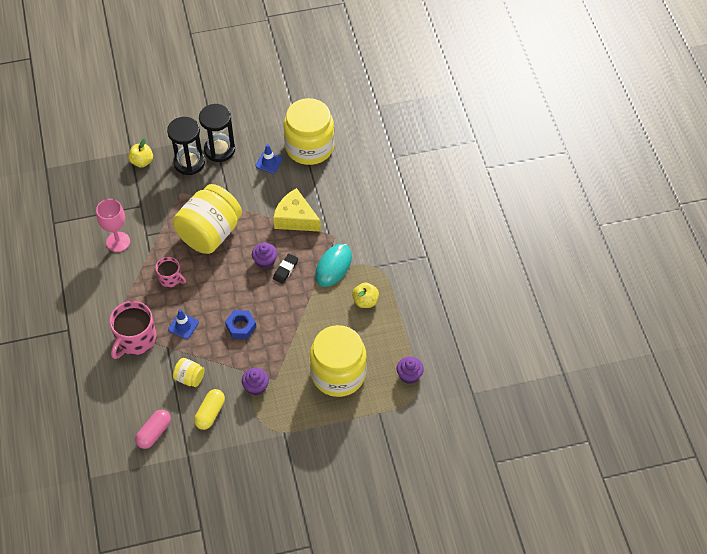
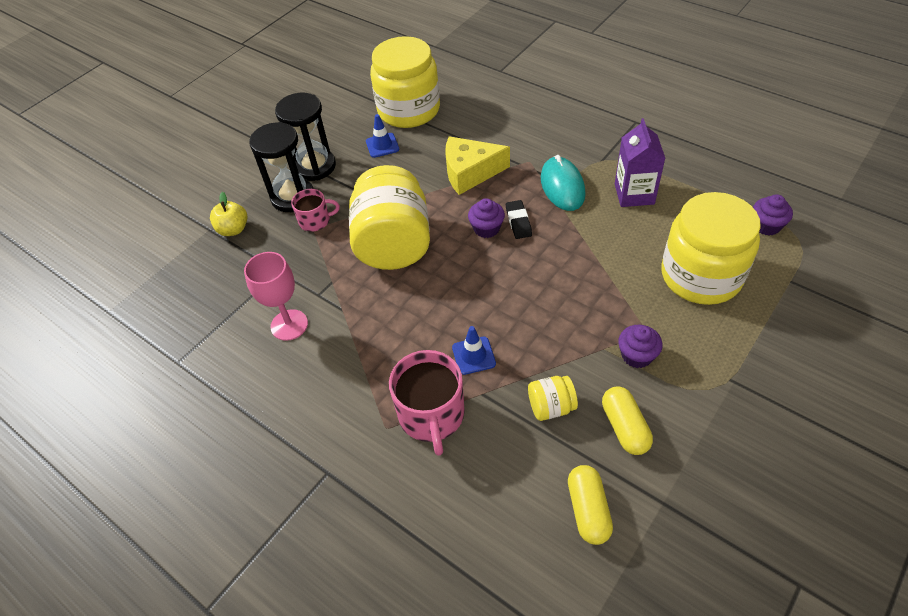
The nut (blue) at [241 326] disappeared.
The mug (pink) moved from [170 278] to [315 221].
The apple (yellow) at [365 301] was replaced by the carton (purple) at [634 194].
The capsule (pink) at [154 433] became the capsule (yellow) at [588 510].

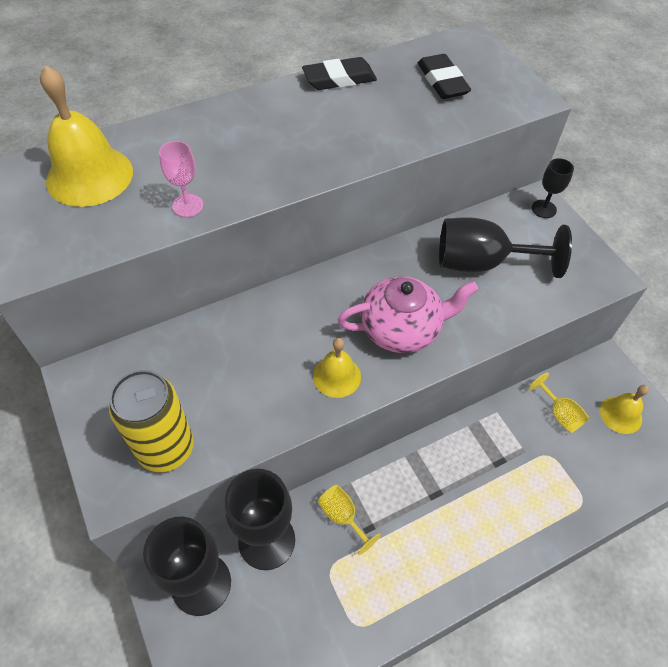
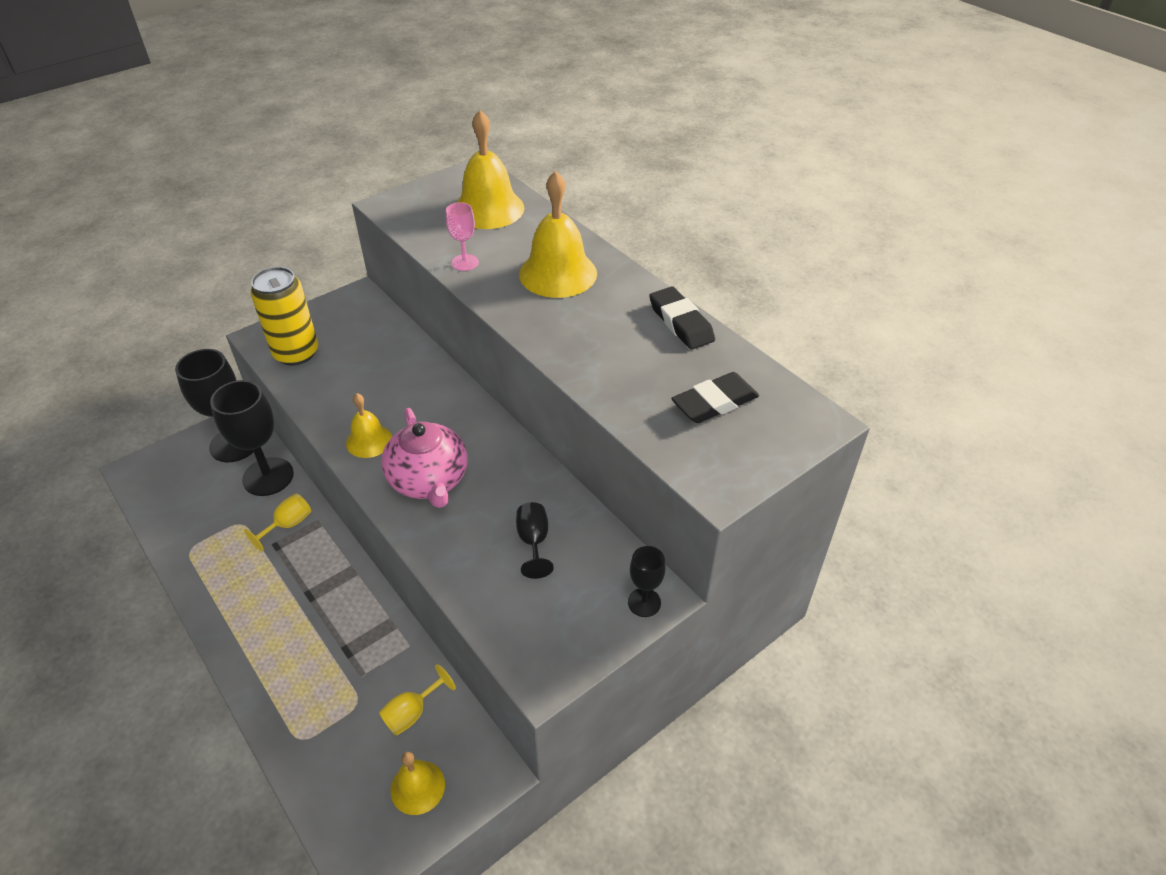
The bell (yellow) at [558 273] appeared.
The goblet (black) at [481 263] changed to 0.51 times the size.

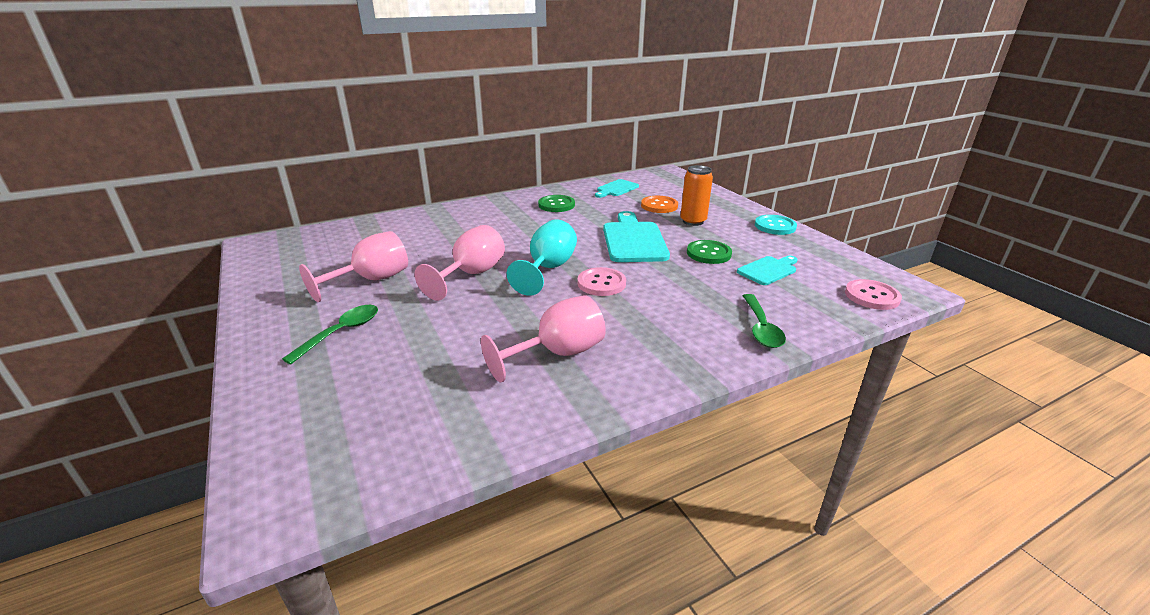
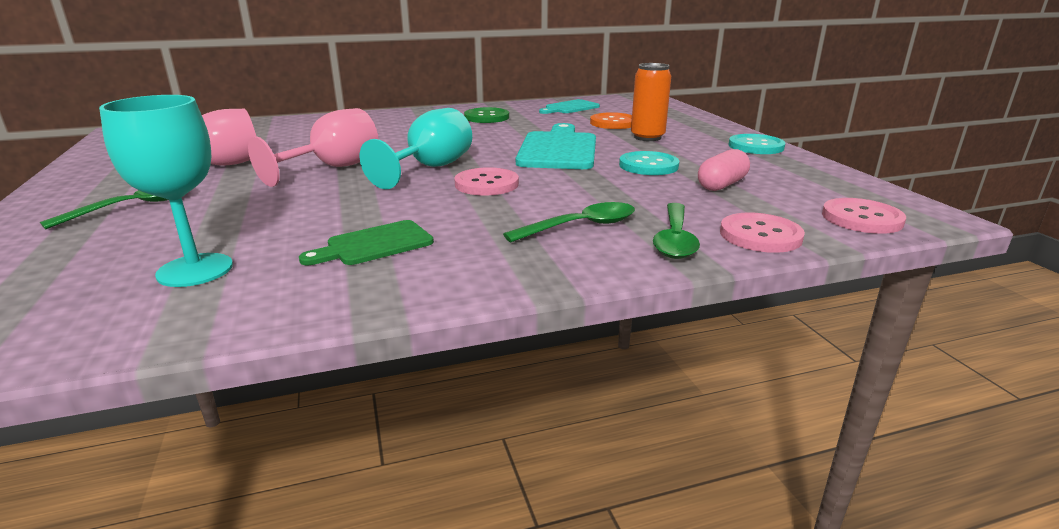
The goblet (turquoise) at [195 270] appeared.
The spoon (green) at [581 226] appeared.
The button (pink) at [760 235] appeared.
The goblet (pink) at [558 354] was replaced by the cutting board (green) at [374 244].
The cutting board (turquoise) at [768 270] was replaced by the capsule (pink) at [721 185].
The button (green) at [708 253] became the button (turquoise) at [648 165].

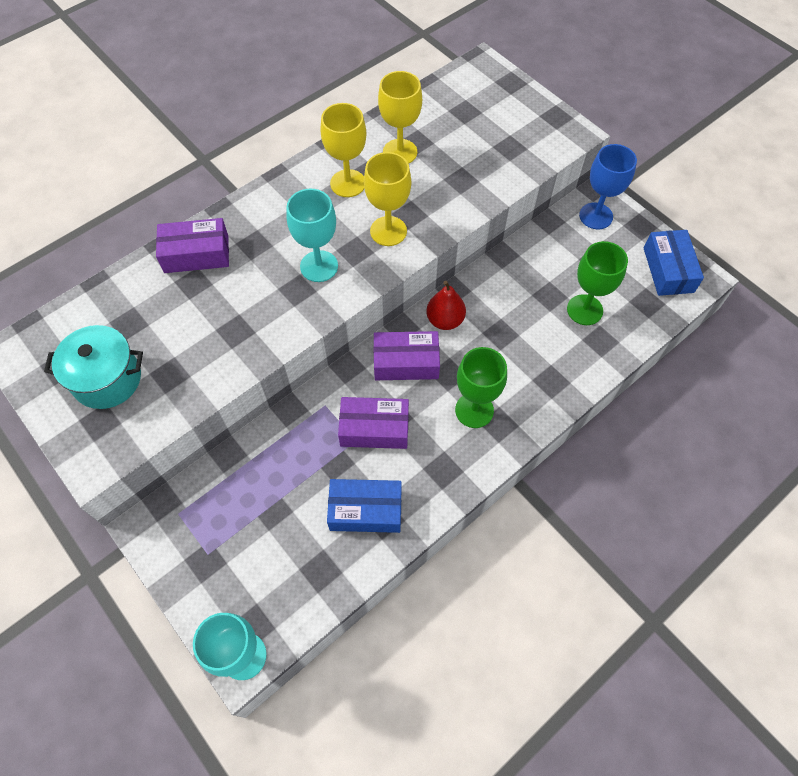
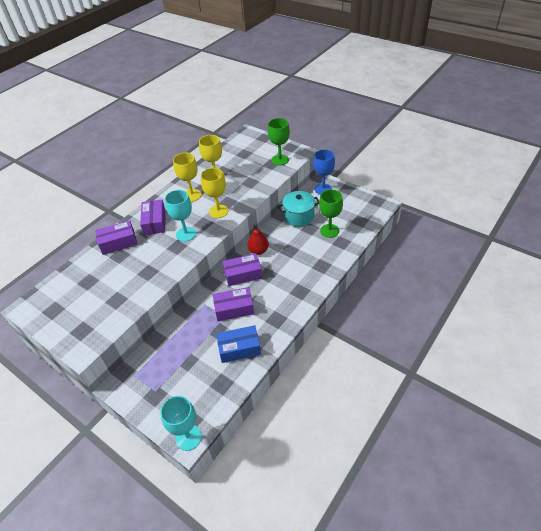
The box (blue) at [668 270] disappeared.
The box (purple) at [155 222] appeared.
The pot (turquoise) moved from [107 379] to [299 216].
The goblet (green) moved from [474 410] to [280 160].

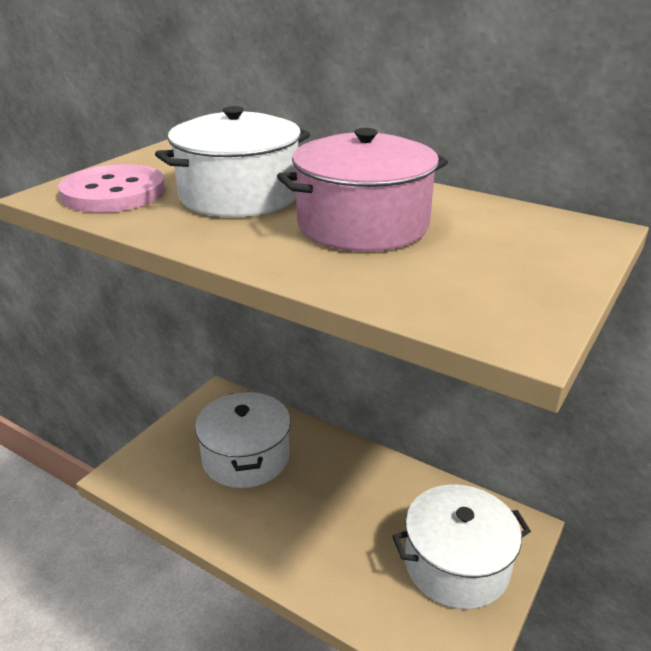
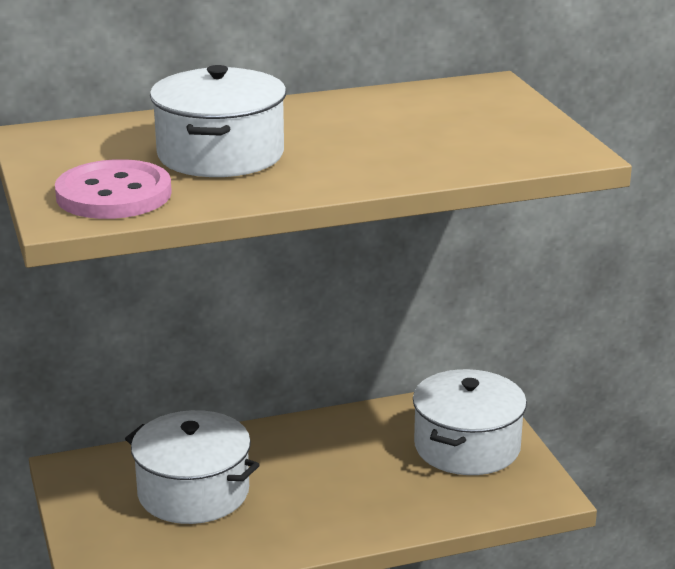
The pot (pink) at [362 225] disappeared.

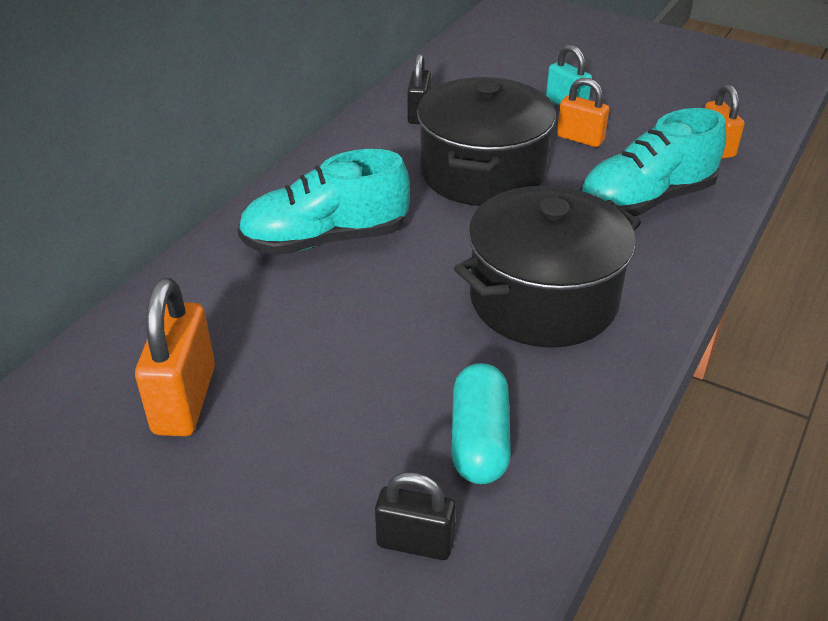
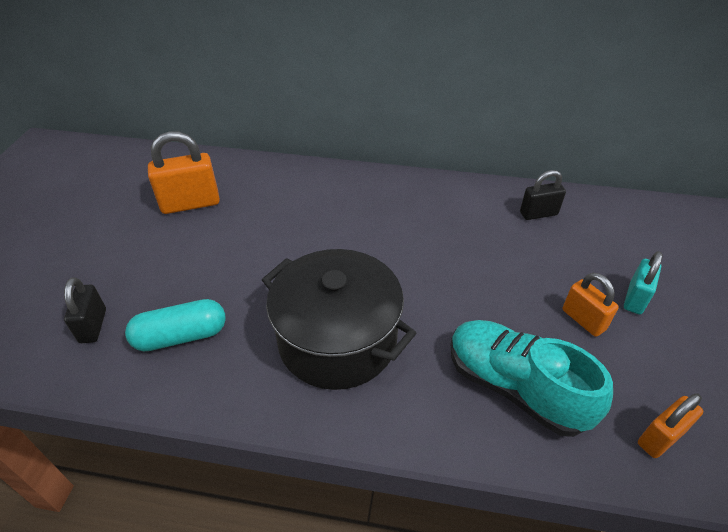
The shoe (turquoise) at [325 239] disappeared.
The pot (black) at [482 173] disappeared.
The padlock (orange) at [580 138] turned 45 degrees counterclockwise.

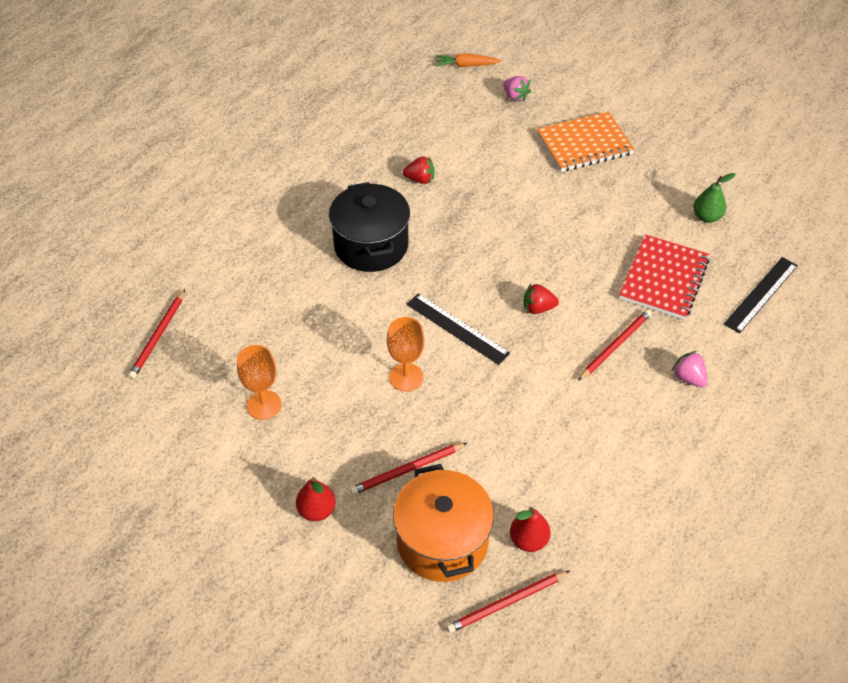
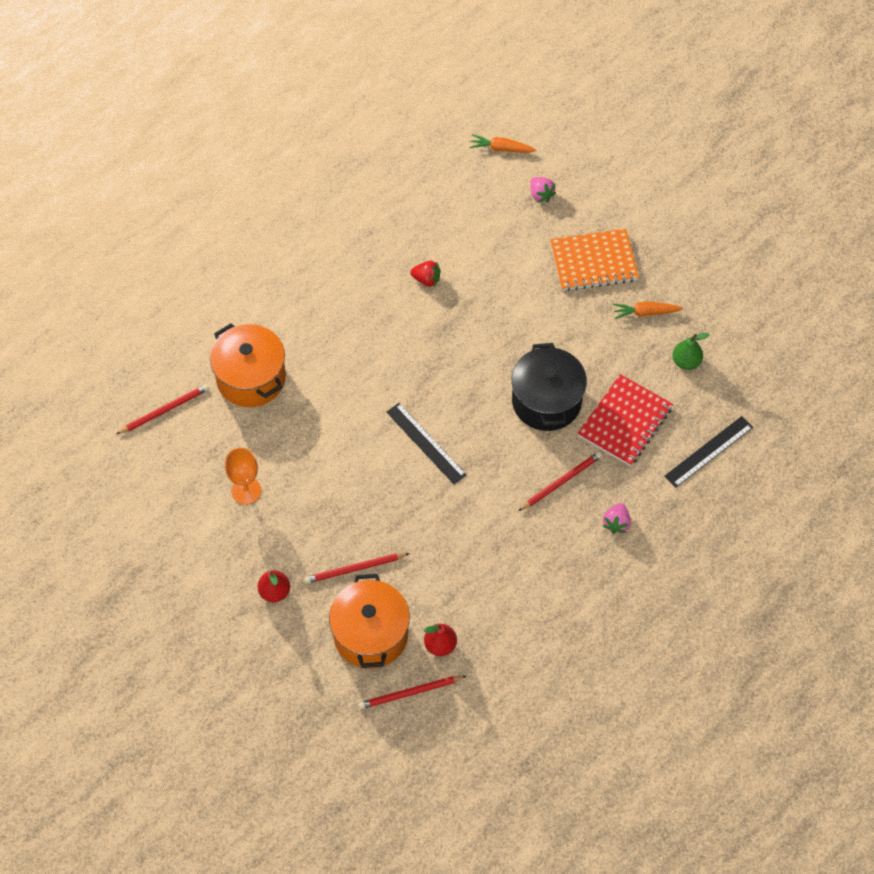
The goblet (orange) at [406 377] disappeared.
The strawberry (red) at [538 308] disappeared.
The pot (orange) at [251 378] appeared.
The carrot (orange) at [645 312] appeared.
The pot (black) moved from [371 245] to [546 401].
The pencil (red) at [158 336] turned 150 degrees counterclockwise.
The strawberry (pink) at [688 378] turned 135 degrees counterclockwise.

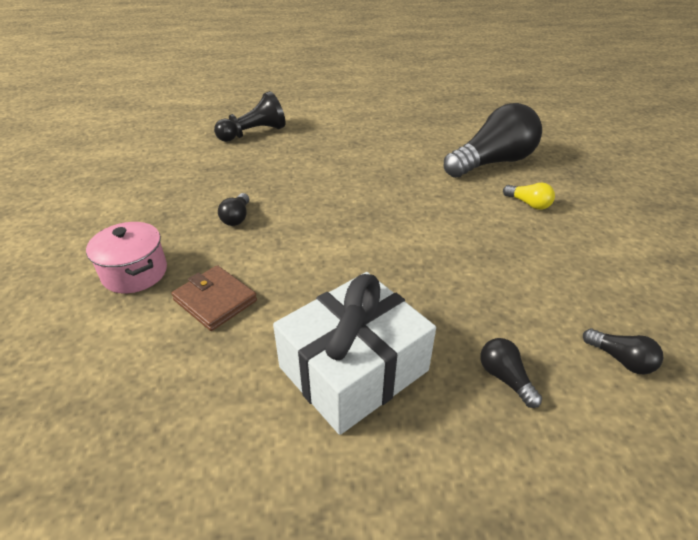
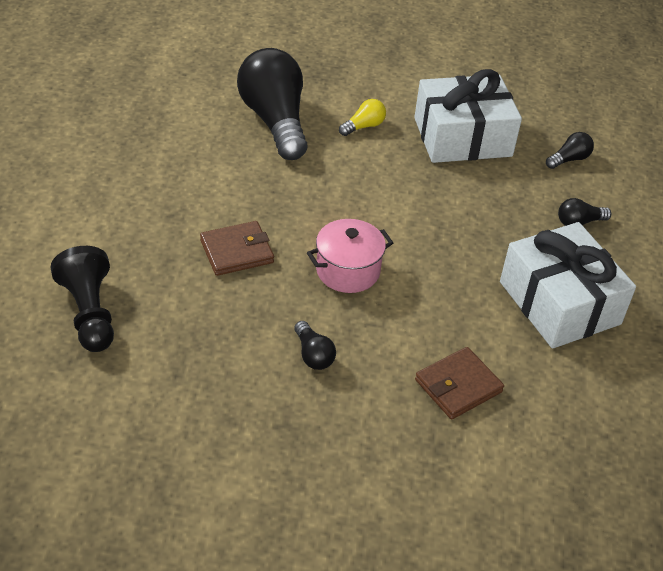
The wallet (brown) at [237 251] appeared.
The gift (white) at [462 137] appeared.
The pot (pink) moved from [135 273] to [348 271].
The light bulb (black) at [237 217] turned 45 degrees clockwise.

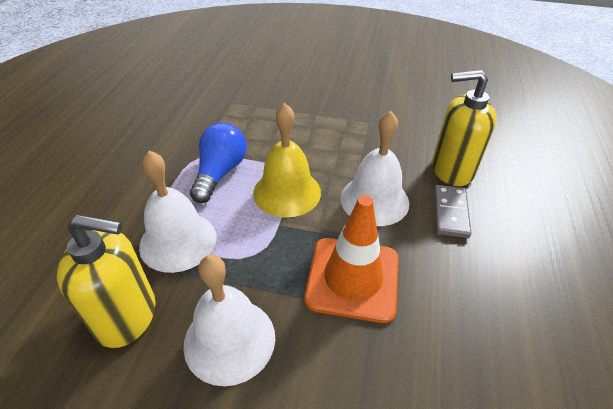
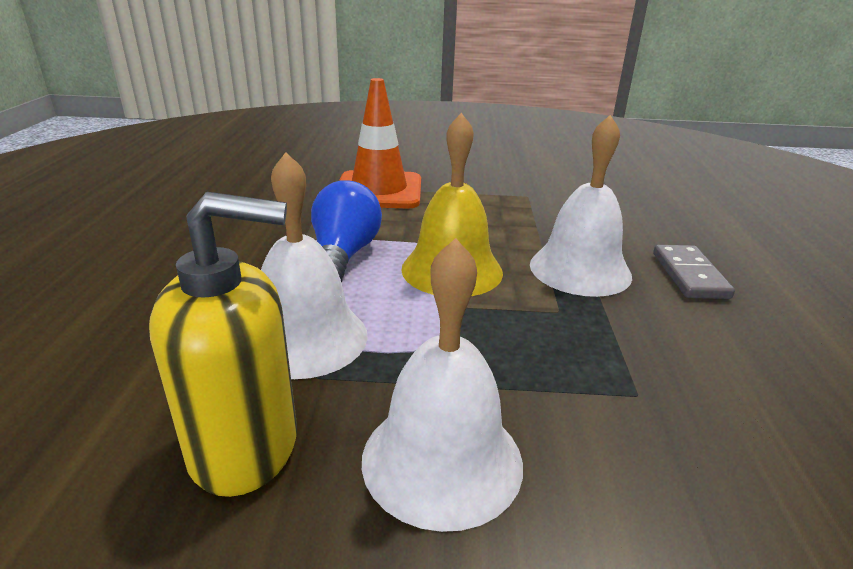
The soap dispenser (yellow) at [451 170] disappeared.
The traffic cone (orange) moved from [353 278] to [379 191].

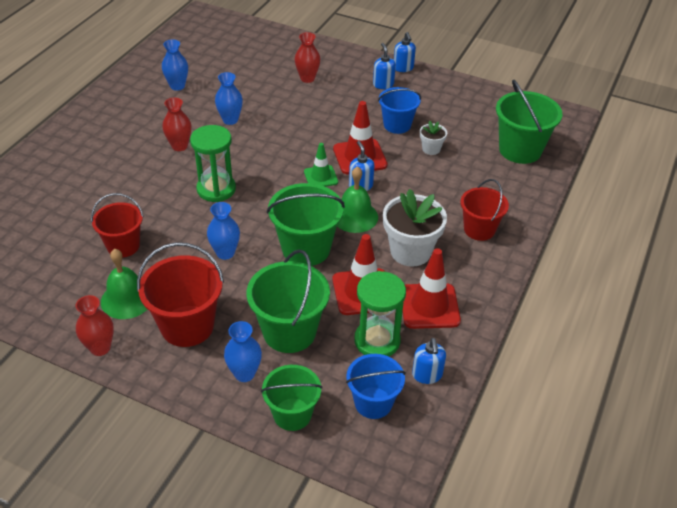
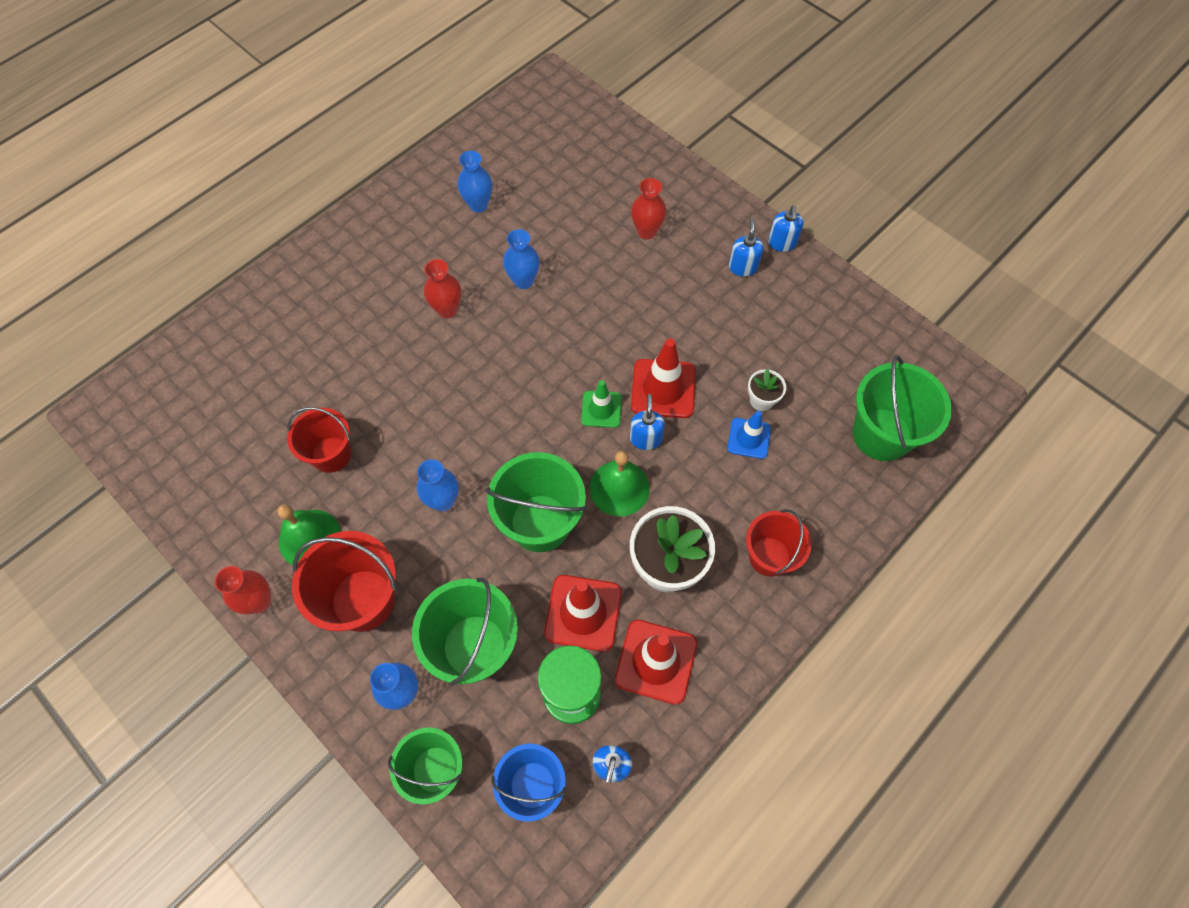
The hourglass (green) at [216 189] disappeared.
The bucket (blue) at [397 125] disappeared.
The traffic cone (blue) at [749 438] appeared.

